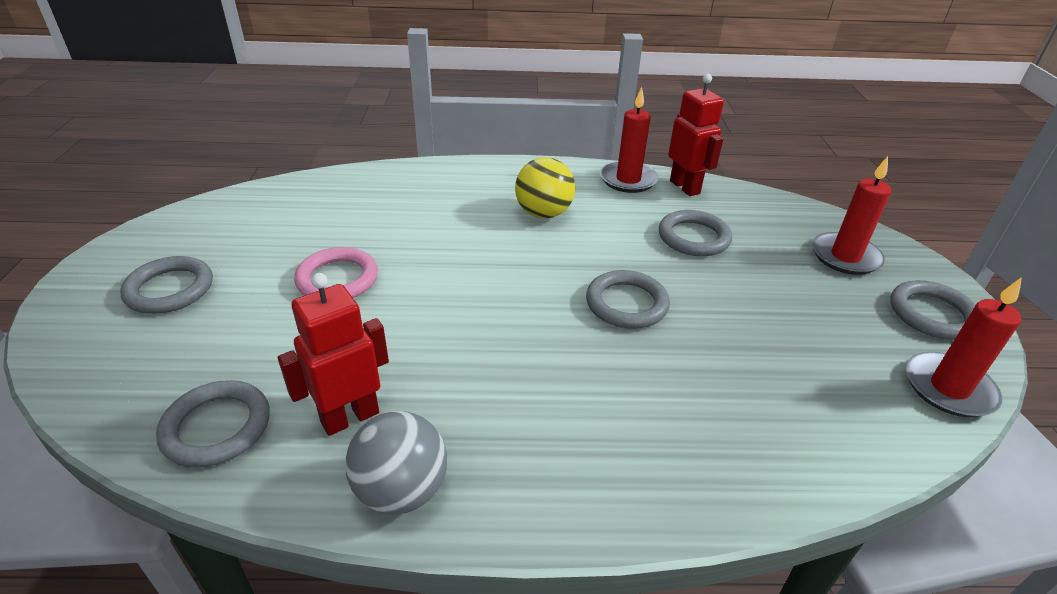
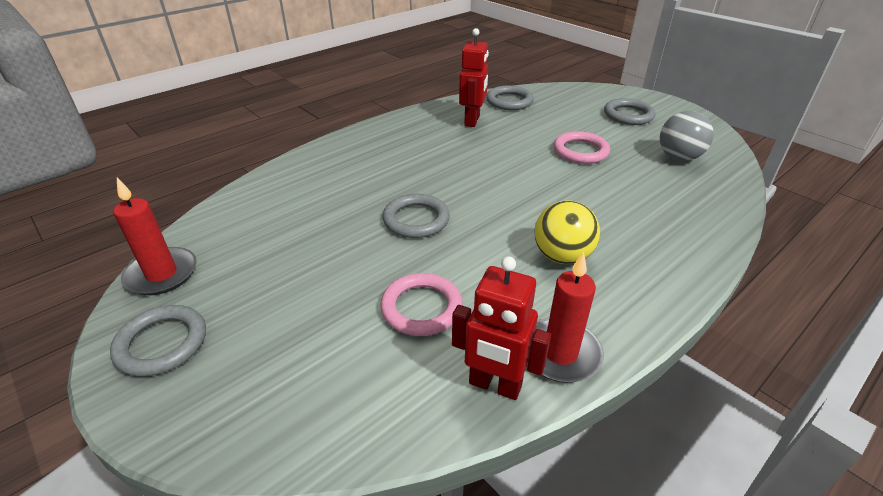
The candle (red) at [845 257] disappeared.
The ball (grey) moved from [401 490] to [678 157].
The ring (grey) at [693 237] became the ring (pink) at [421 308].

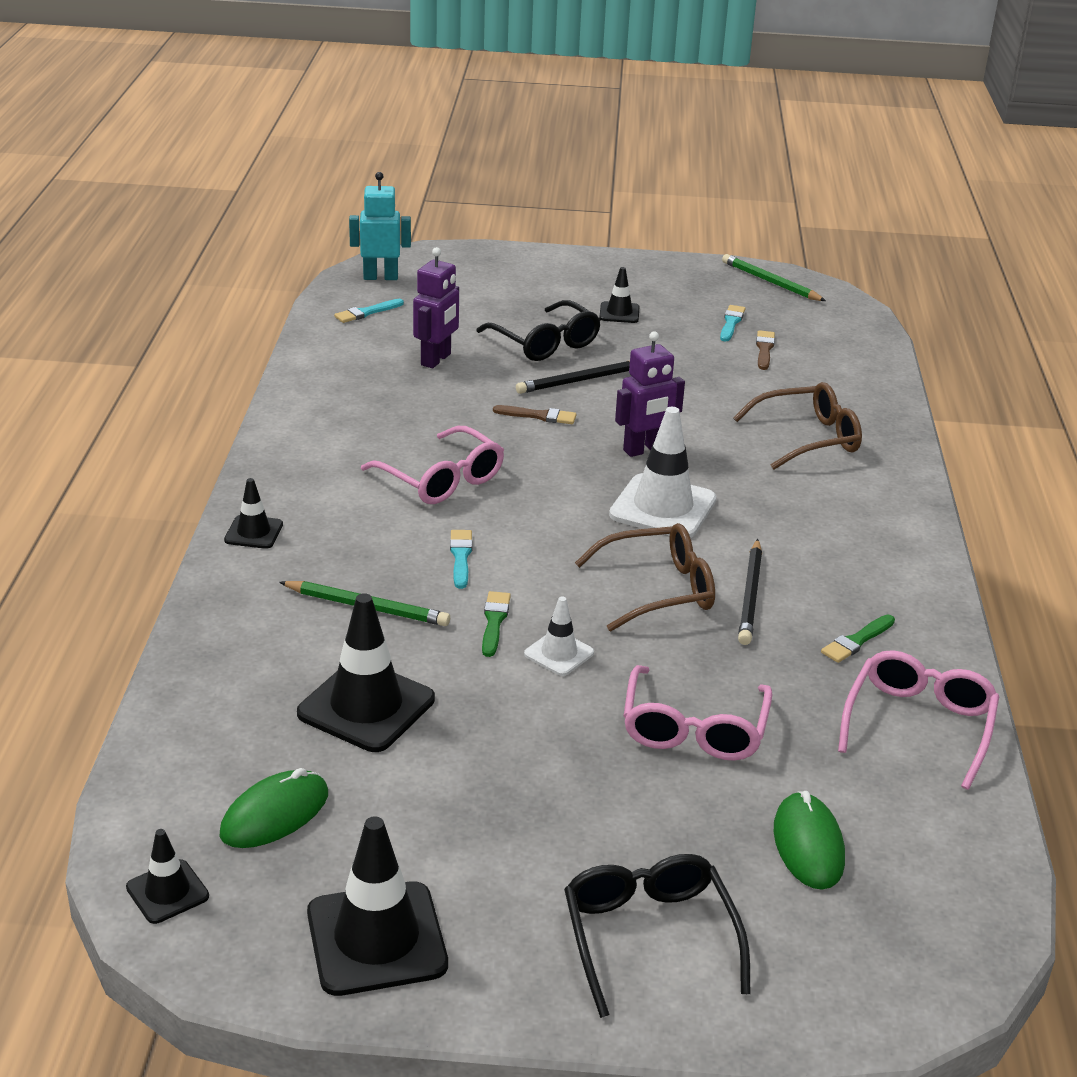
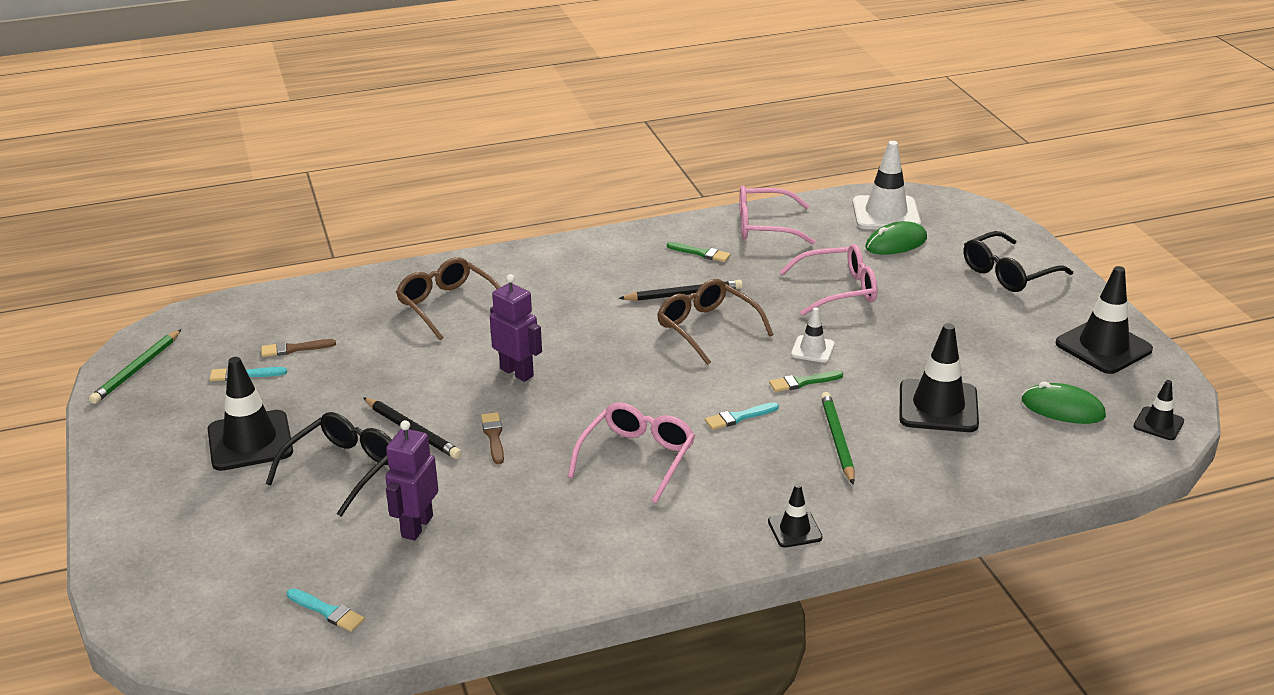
The robot (turquoise) at [380 277] disappeared.
The traffic cone (white) moved from [663 507] to [886 214].
The robot (purple) at [436 360] turned 75 degrees counterclockwise.
The traffic cone (black) at [619 313] changed to 1.88 times the size.

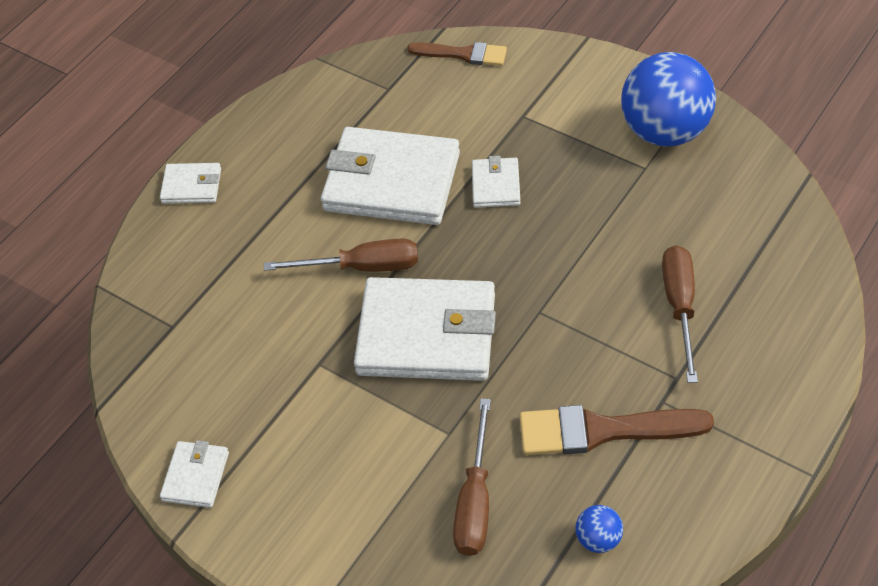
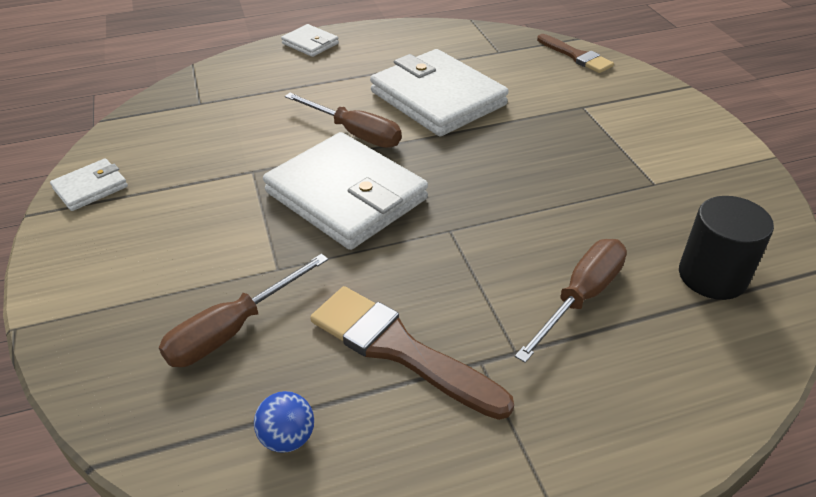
The wallet (white) at [496 185] disappeared.
The ball (blue) at [665 131] disappeared.
The cylinder (black) at [712 276] appeared.

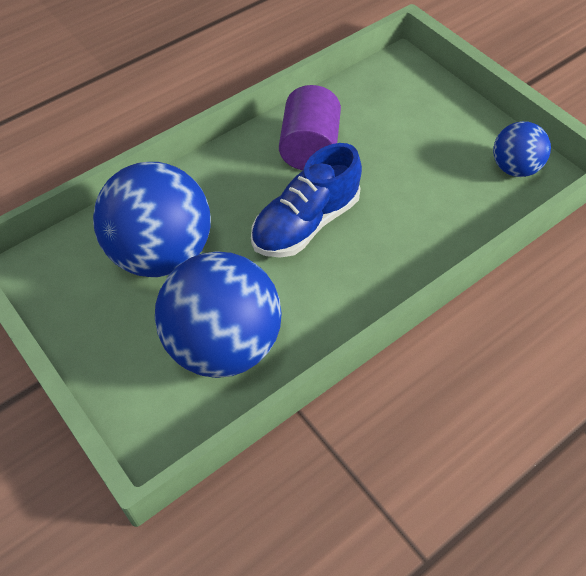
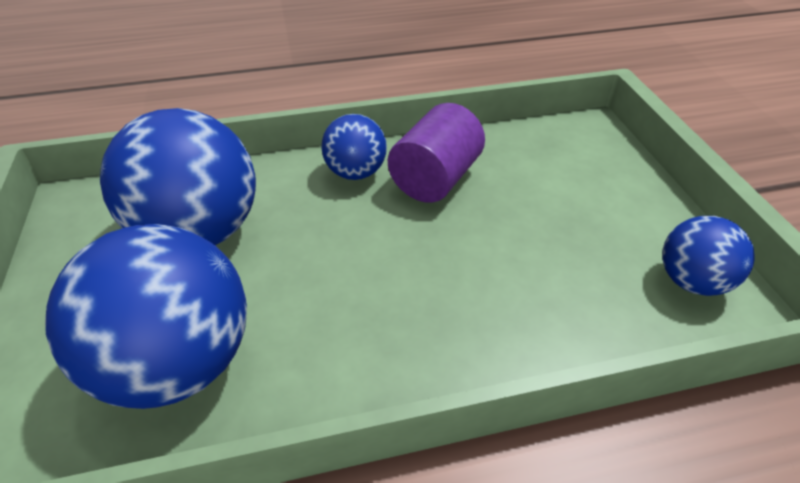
The shoe (blue) at [306 223] disappeared.
The ball (blue) at [356 172] appeared.

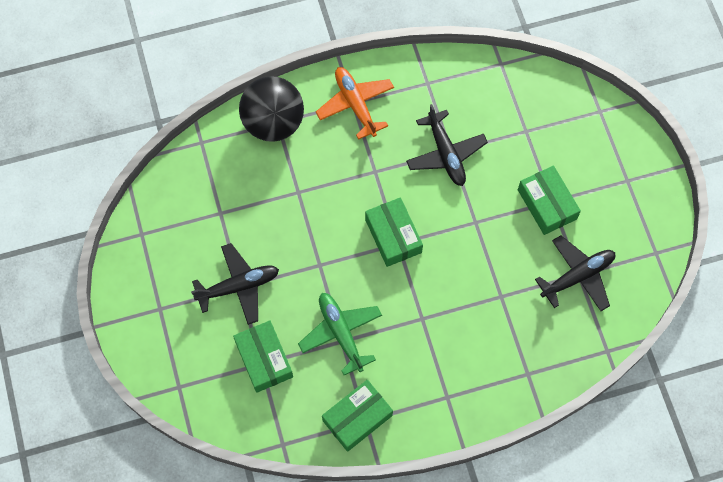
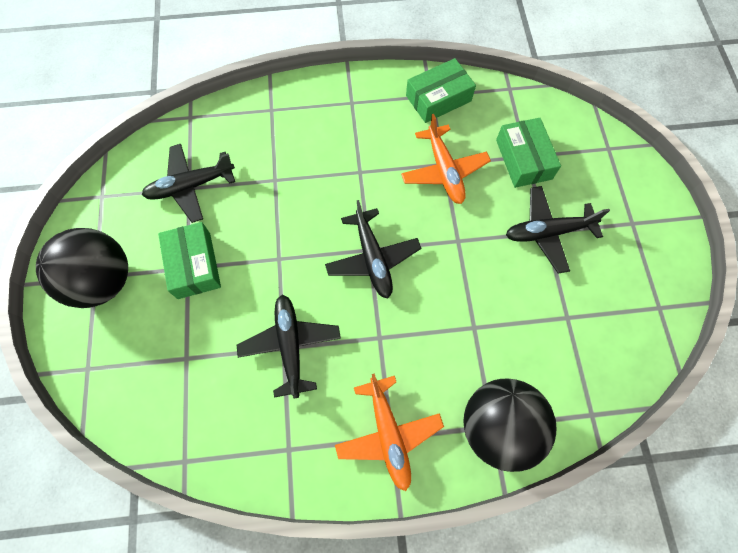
The ball (black) at [103 281] appeared.
The box (green) at [393 236] was replaced by the plane (black) at [372 258].
The plane (green) at [341 333] became the plane (orange) at [444 171].

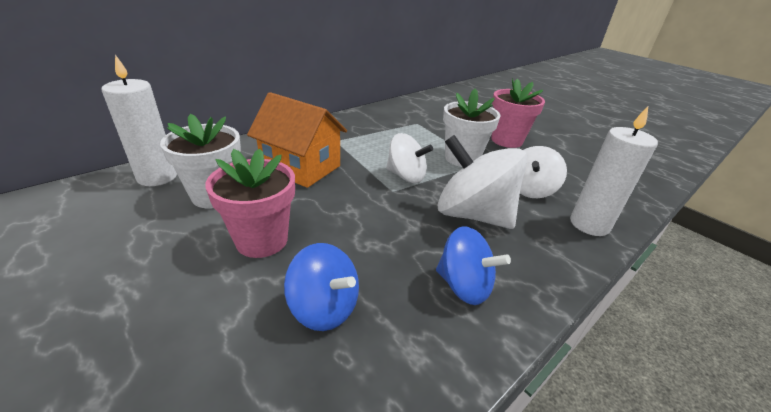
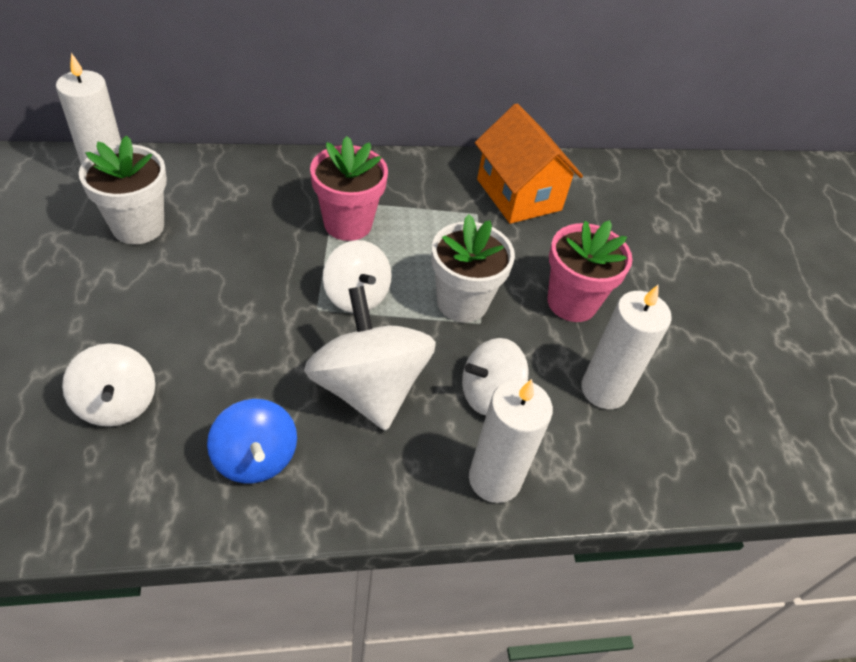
The candle (white) at [604 390] appeared.
The flower pot (pink) moved from [262 240] to [348 224].
The house (orange) moved from [301 167] to [519 195].
The spinning top (blue) at [324 307] became the spinning top (white) at [117 403].

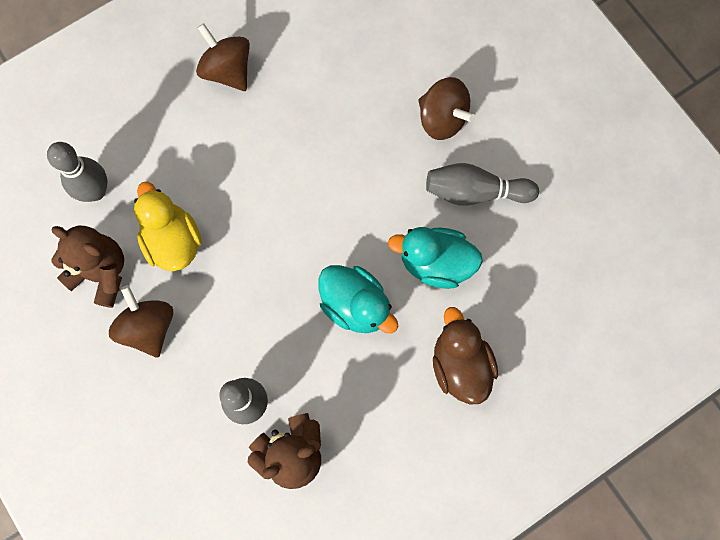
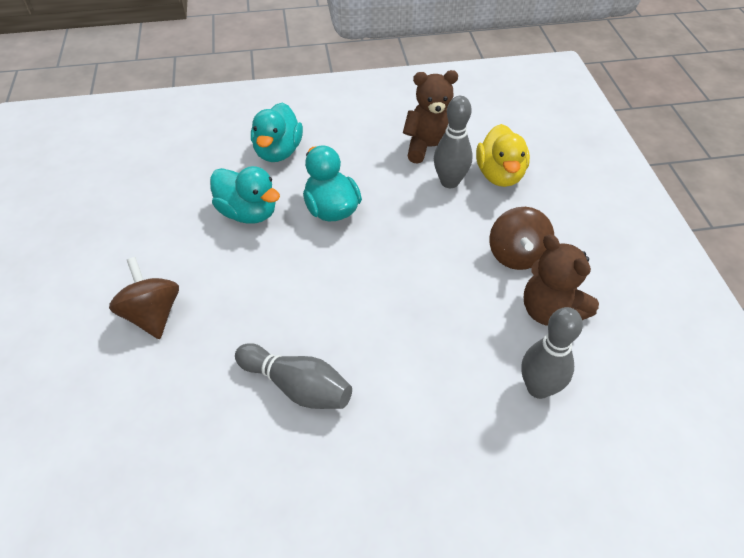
The spinning top (brown) at [227 70] disappeared.
The duck (yellow) moved from [173 241] to [499 175].
The bowling pin (grey) moved from [475 192] to [297 386].
The duck (brown) at [460 365] became the duck (turquoise) at [278 152].

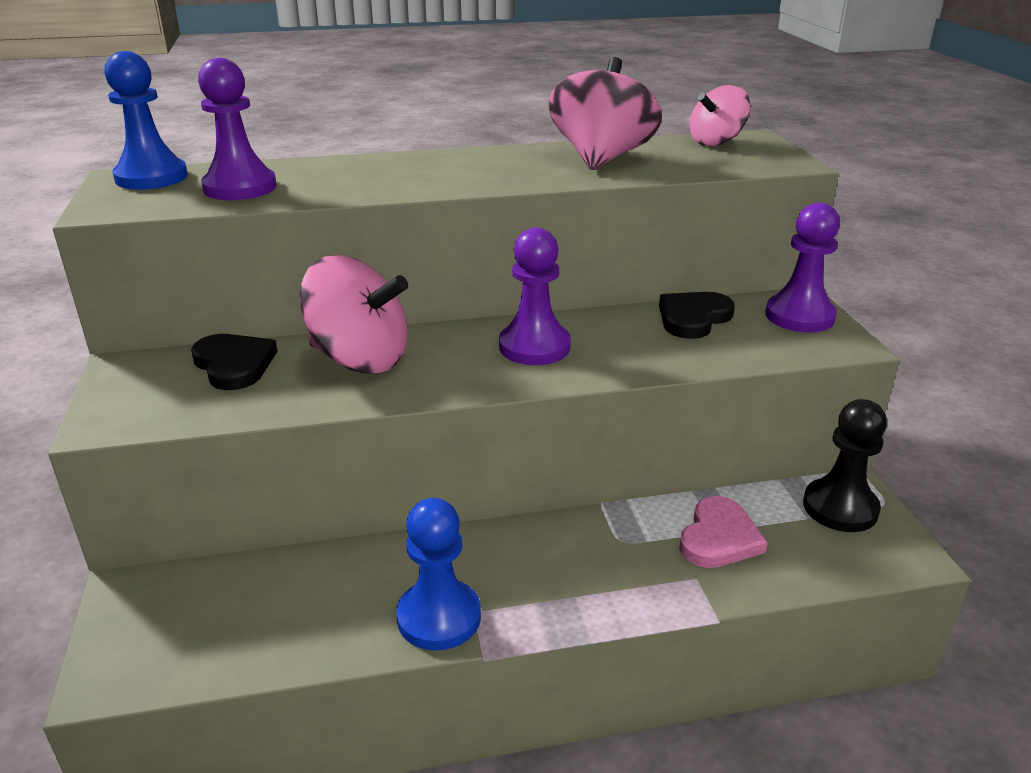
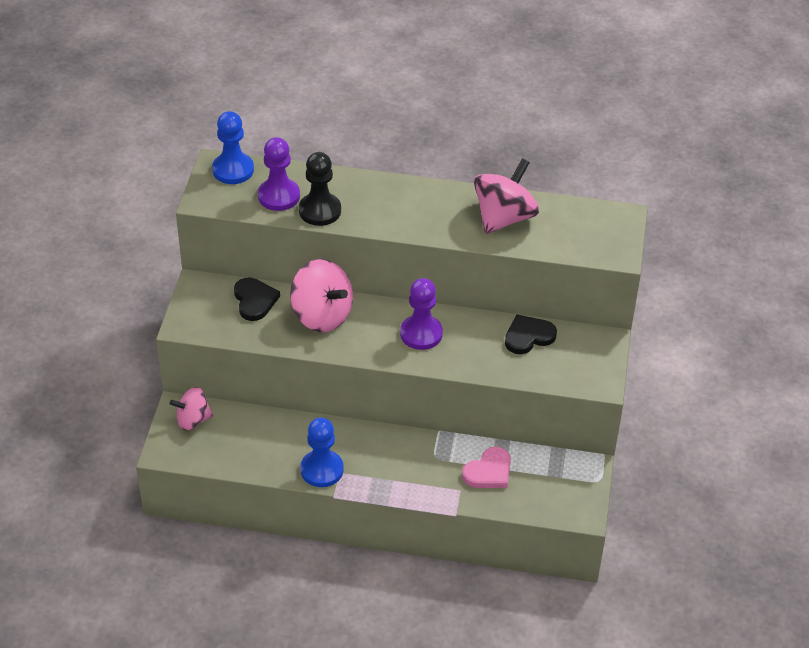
The pawn (purple) at [799 316] disappeared.
The spinning top (pink) moved from [716 142] to [193 420].
The pawn (black) moved from [840 508] to [320 211].

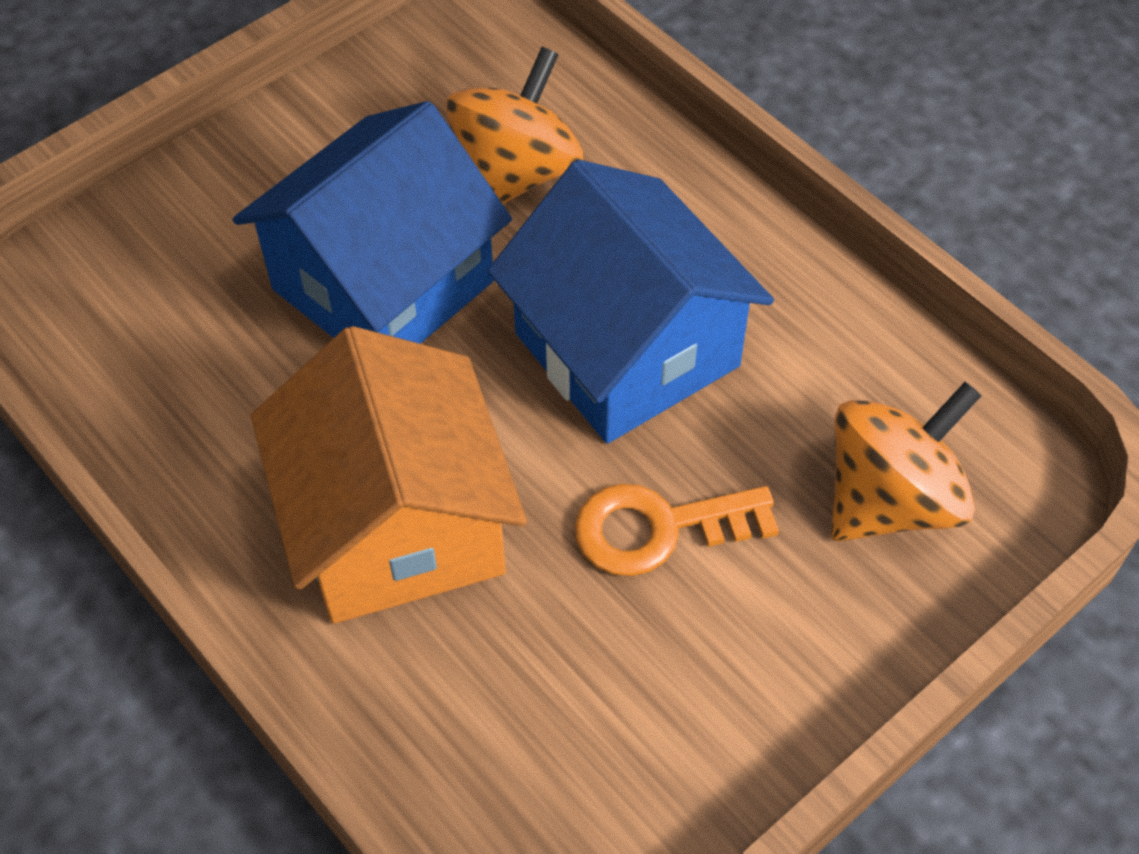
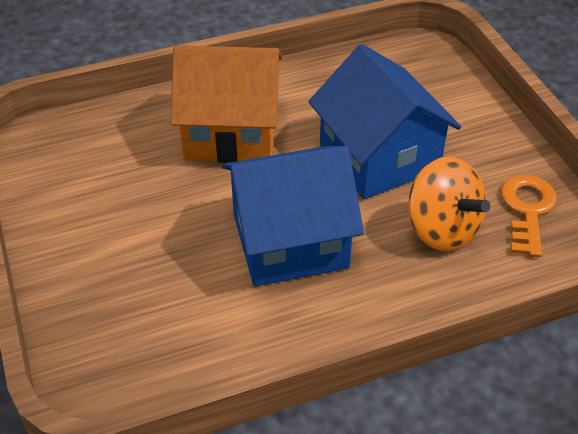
The spinning top (orange) at [890 500] disappeared.
The key (orange) moved from [658 528] to [527 210].

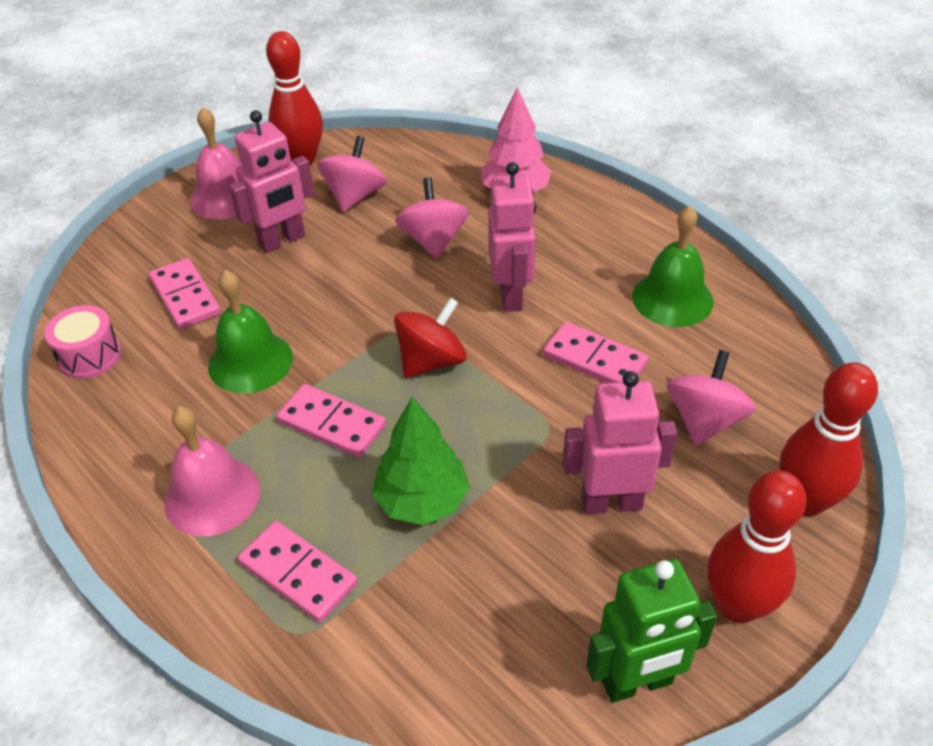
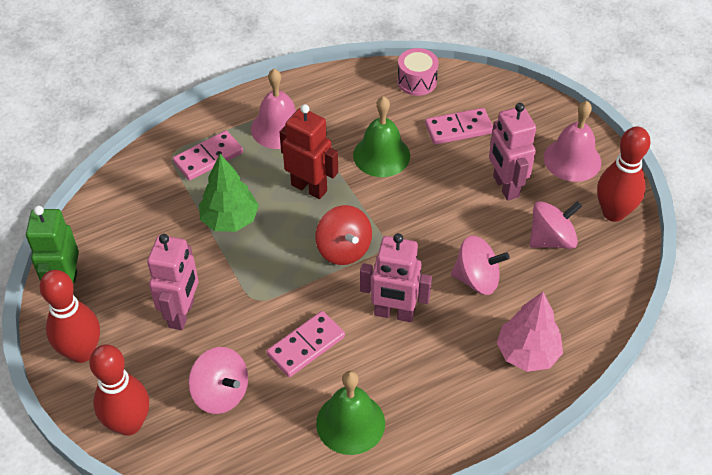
The domino (pink) at [331 424] was replaced by the robot (red) at [309 187].
The spinning top (pink) at [355 196] turned 60 degrees counterclockwise.

